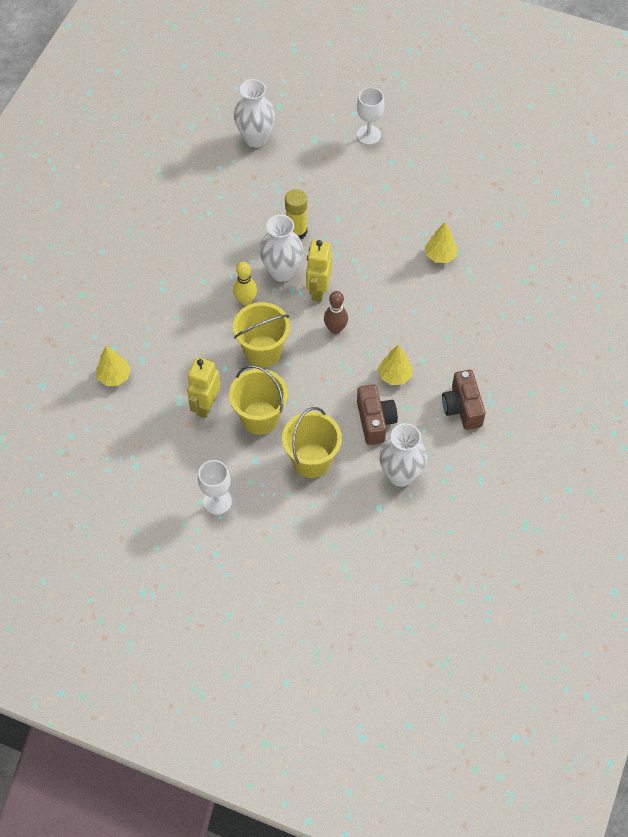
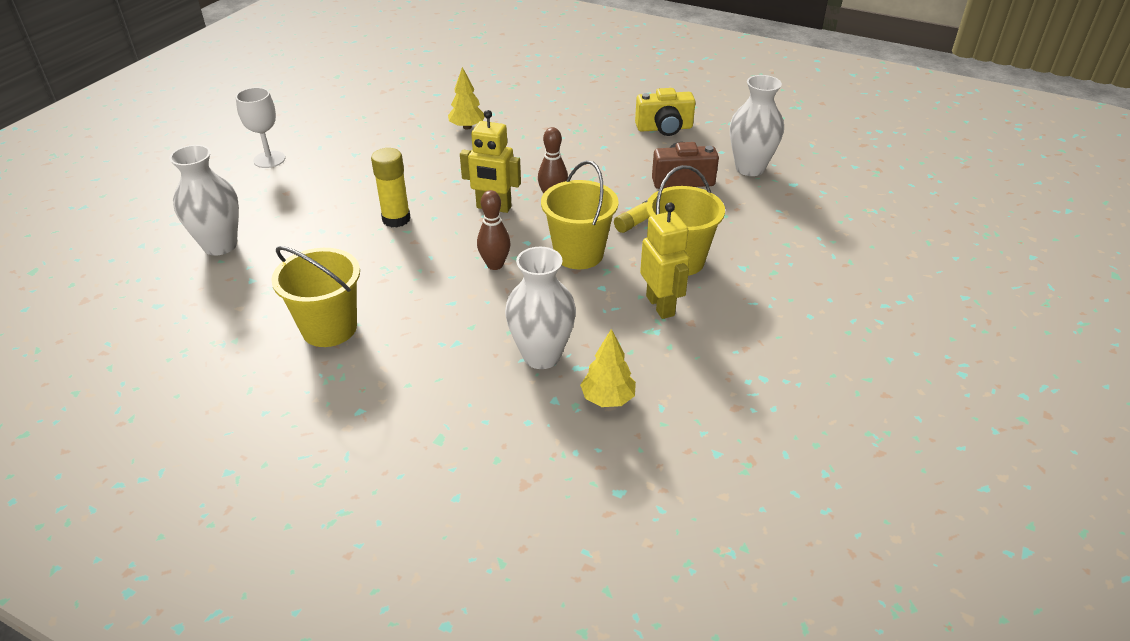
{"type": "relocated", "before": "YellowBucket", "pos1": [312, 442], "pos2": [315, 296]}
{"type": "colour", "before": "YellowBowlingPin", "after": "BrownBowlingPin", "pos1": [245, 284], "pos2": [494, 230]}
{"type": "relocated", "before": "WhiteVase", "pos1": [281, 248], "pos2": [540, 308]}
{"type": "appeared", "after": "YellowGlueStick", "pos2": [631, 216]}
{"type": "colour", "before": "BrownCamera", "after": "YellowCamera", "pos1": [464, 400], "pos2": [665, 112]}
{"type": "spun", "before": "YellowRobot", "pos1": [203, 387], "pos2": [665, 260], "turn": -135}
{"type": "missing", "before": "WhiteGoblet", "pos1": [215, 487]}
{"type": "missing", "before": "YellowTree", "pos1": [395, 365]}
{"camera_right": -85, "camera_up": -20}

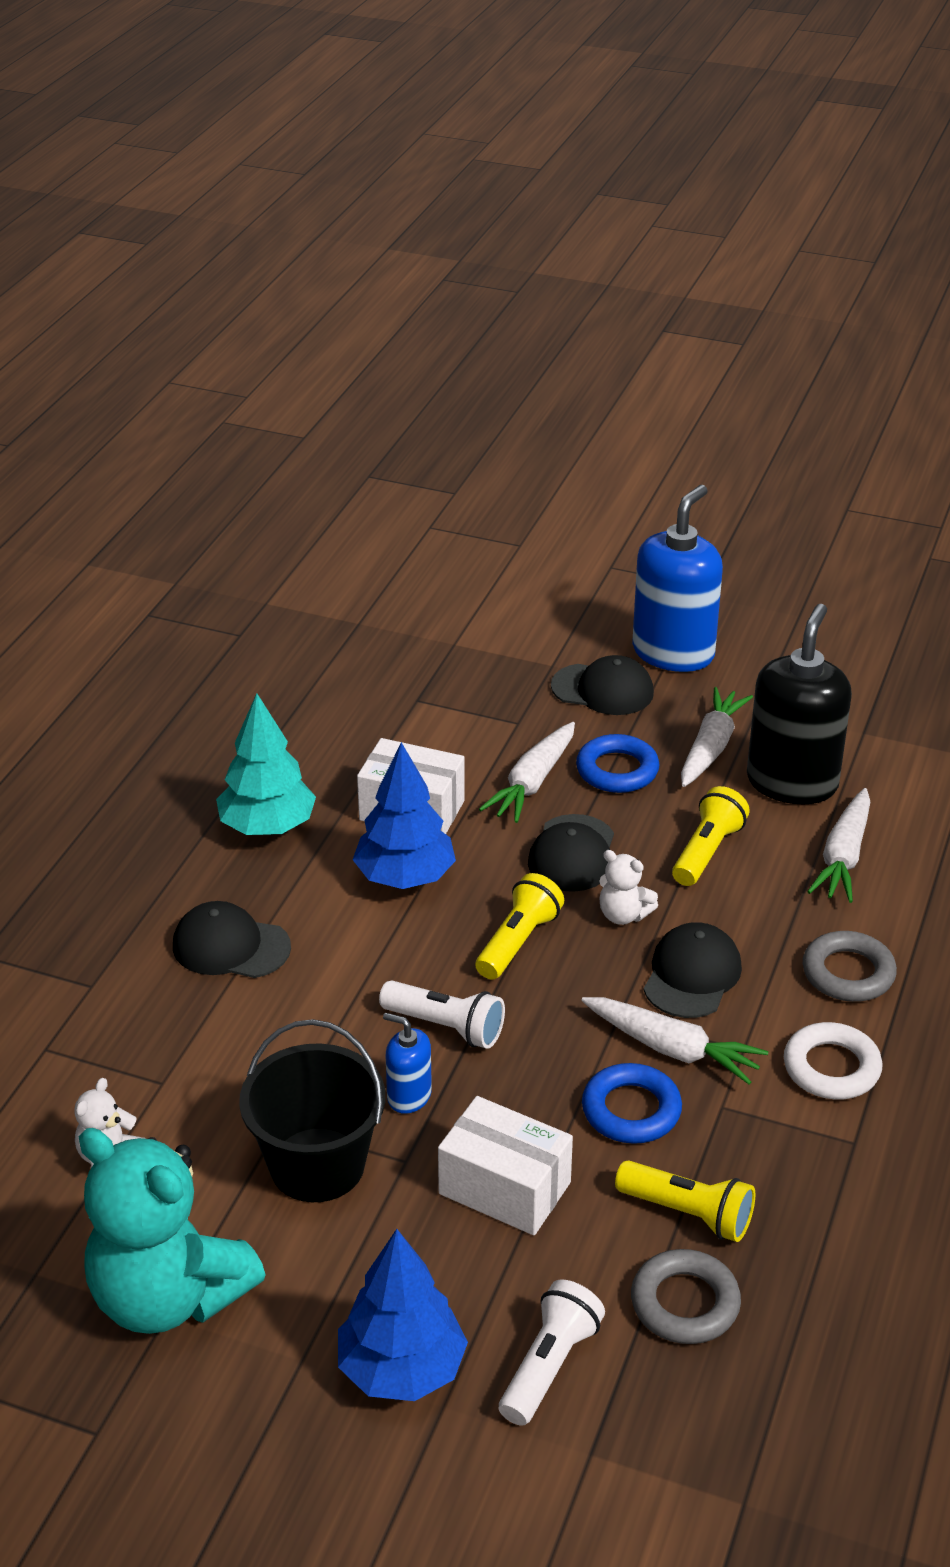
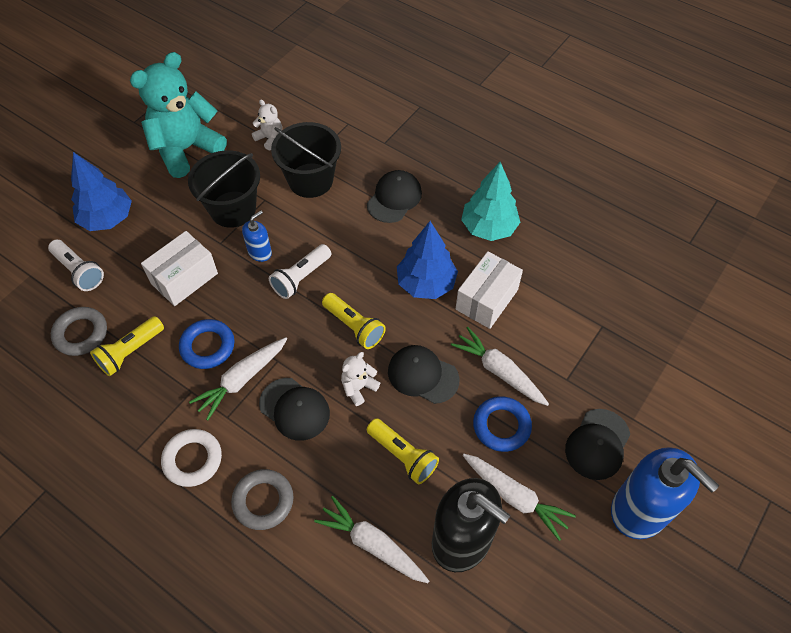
{"type": "appeared", "after": "BlackBucket", "pos2": [306, 160]}
{"camera_right": 105, "camera_up": 20}

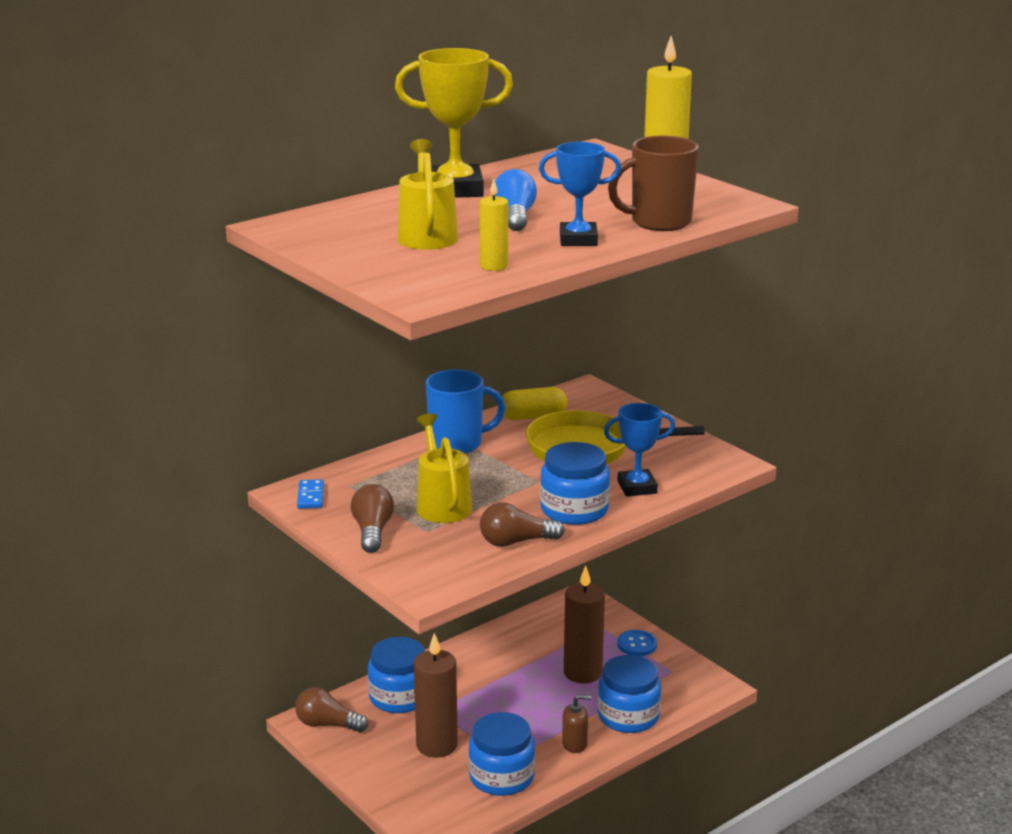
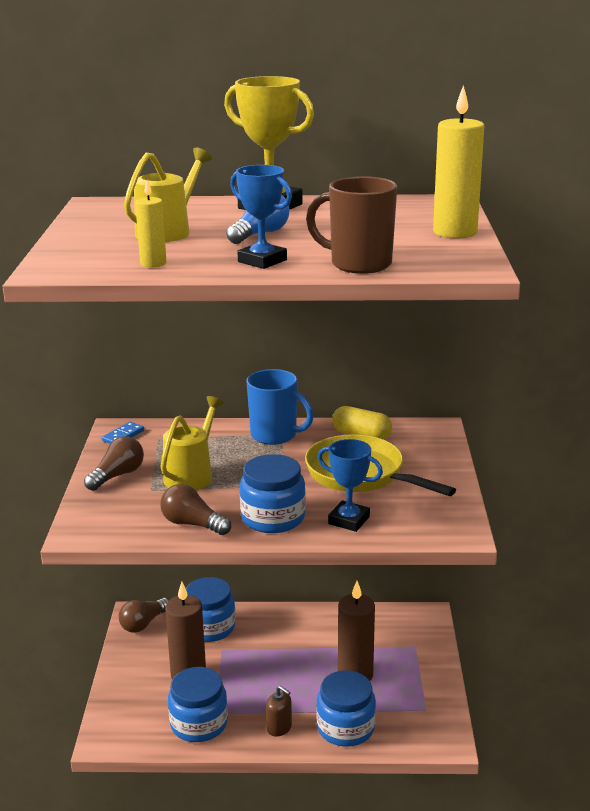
{"type": "spun", "before": "BrownLightBulb", "pos1": [331, 710], "pos2": [144, 615], "turn": -105}
{"type": "missing", "before": "BlueButton", "pos1": [637, 643]}
{"camera_right": 40, "camera_up": 0}

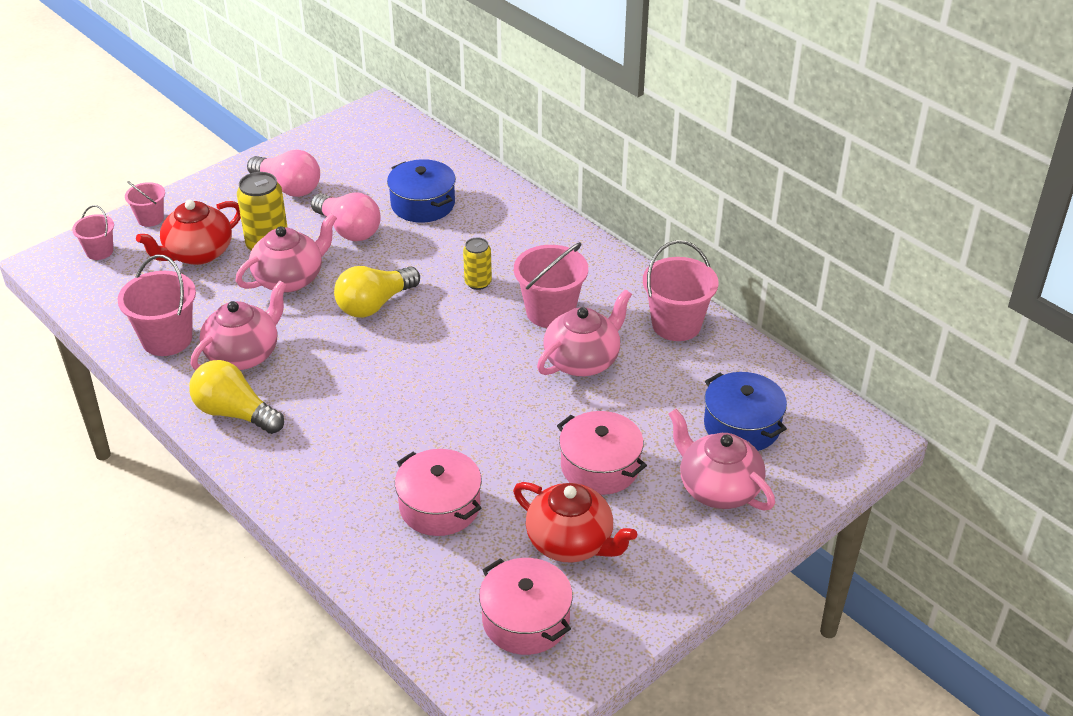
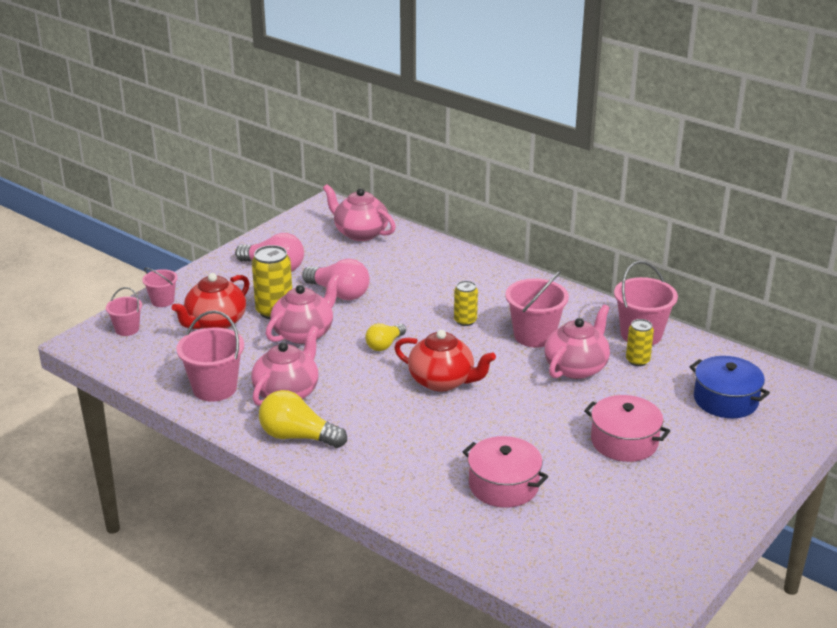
{"type": "relocated", "before": "PinkTeapot", "pos1": [722, 459], "pos2": [359, 212]}
{"type": "size", "before": "YellowLightBulb", "pos1": [377, 292], "pos2": [385, 337], "scale": 0.63}
{"type": "relocated", "before": "RedTeapot", "pos1": [575, 522], "pos2": [445, 360]}
{"type": "appeared", "after": "YellowCan", "pos2": [640, 342]}
{"type": "missing", "before": "BluePot", "pos1": [421, 191]}
{"type": "missing", "before": "PinkPot", "pos1": [526, 606]}
{"camera_right": -10, "camera_up": -10}

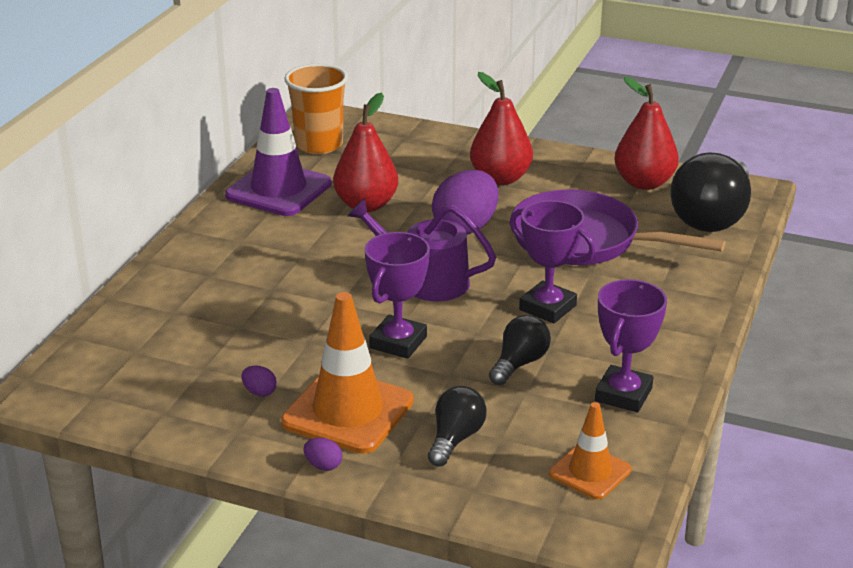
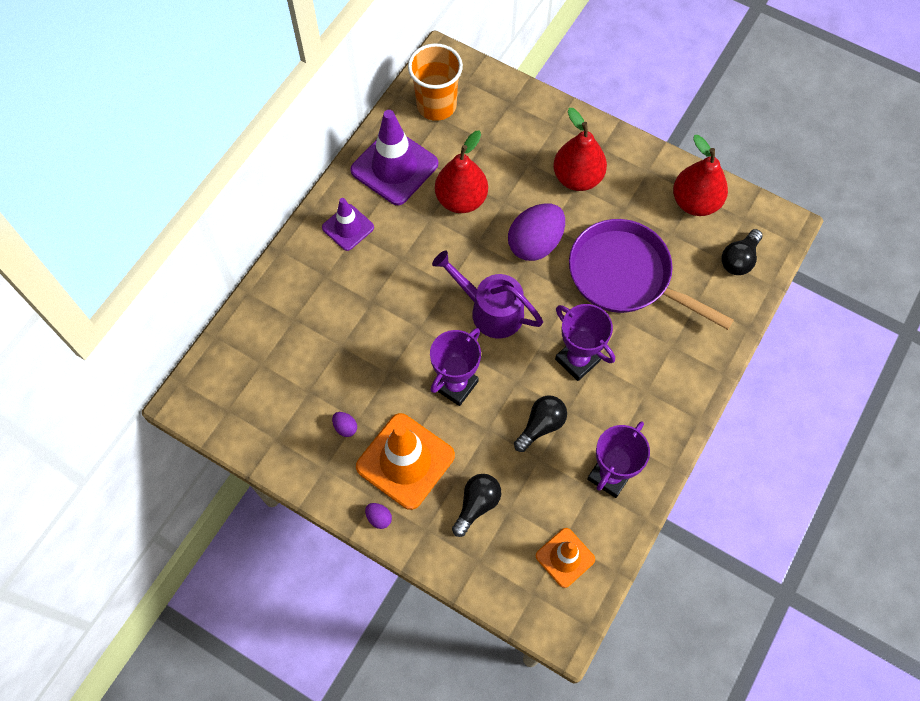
{"type": "appeared", "after": "PurpleTrafficCone", "pos2": [348, 224]}
{"type": "size", "before": "BlackLightBulb", "pos1": [710, 192], "pos2": [742, 252], "scale": 0.52}
{"camera_right": 10, "camera_up": 35}

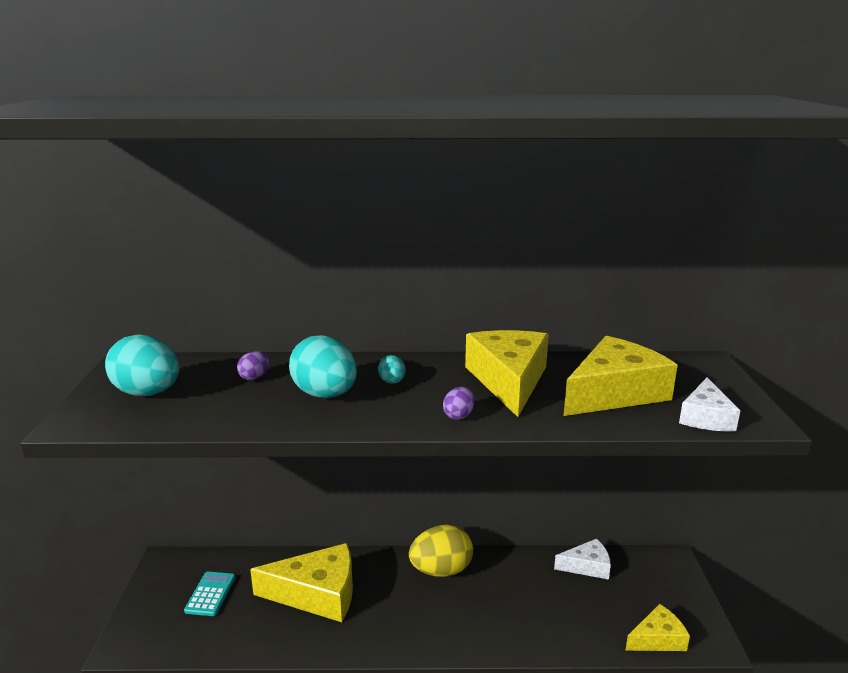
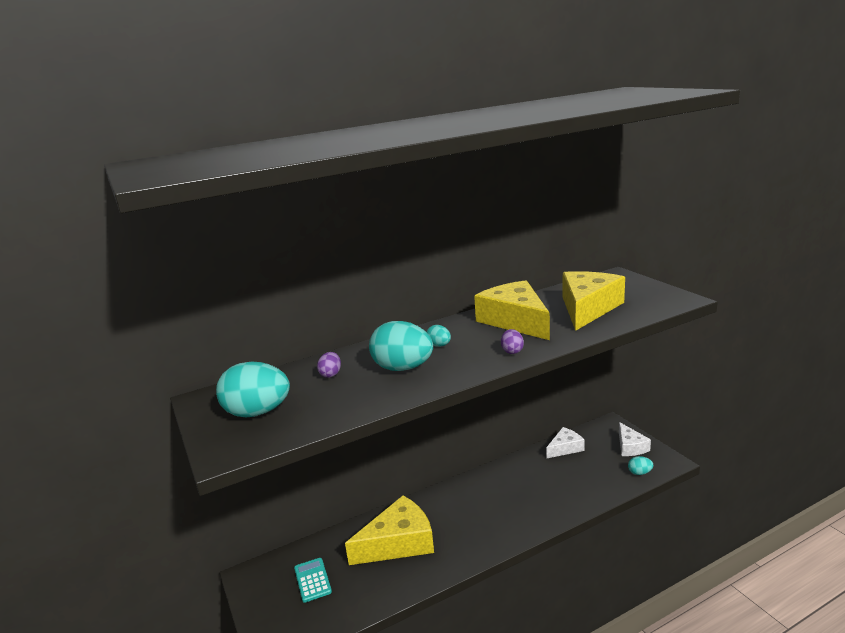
{"type": "relocated", "before": "WhiteCheese", "pos1": [710, 404], "pos2": [635, 439]}
{"type": "exchanged", "before": "YellowCheese", "after": "TurquoiseEgg", "pos1": [657, 627], "pos2": [640, 465]}
{"type": "missing", "before": "YellowEgg", "pos1": [441, 551]}
{"camera_right": -25, "camera_up": 0}

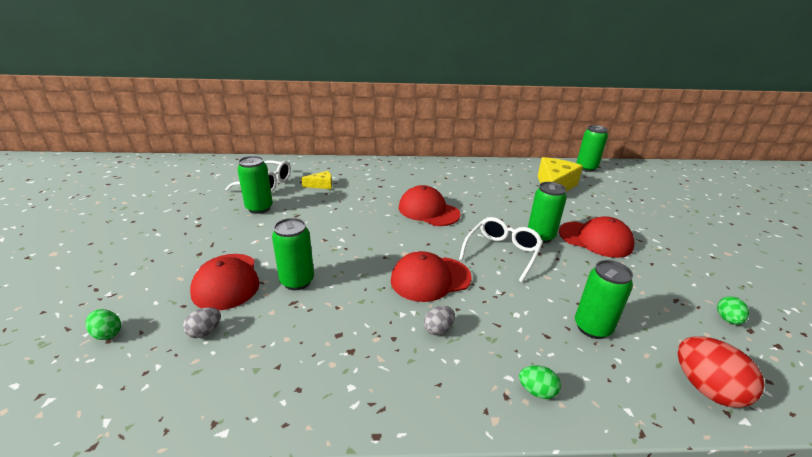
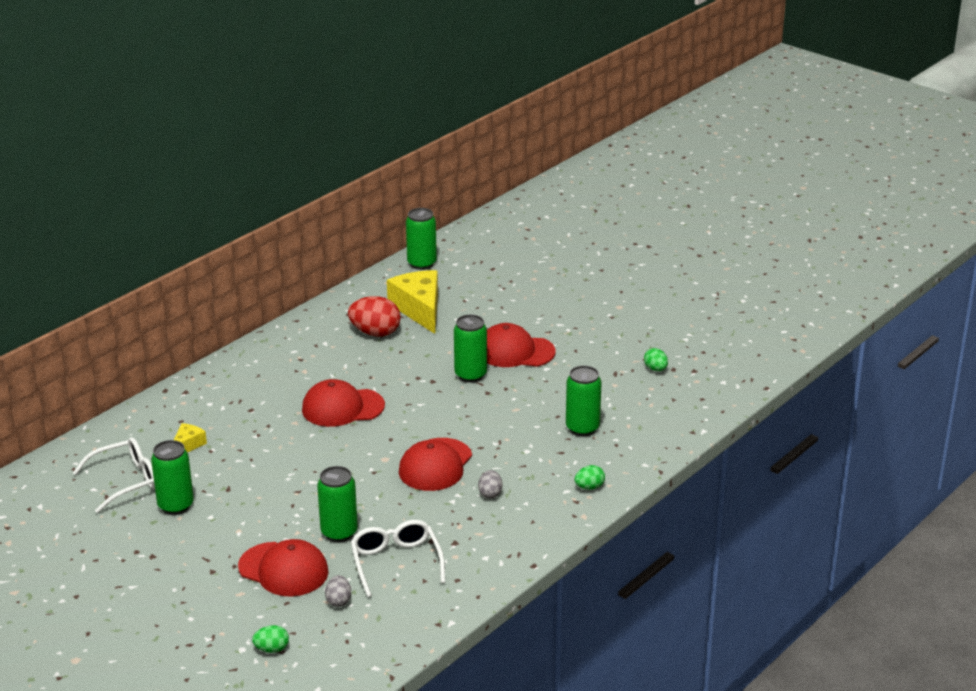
{"type": "relocated", "before": "RedEgg", "pos1": [721, 372], "pos2": [374, 316]}
{"type": "relocated", "before": "WhiteGlasses", "pos1": [501, 250], "pos2": [398, 558]}
{"type": "spun", "before": "RedCap", "pos1": [597, 237], "pos2": [521, 345], "turn": -150}
{"camera_right": -45, "camera_up": 0}

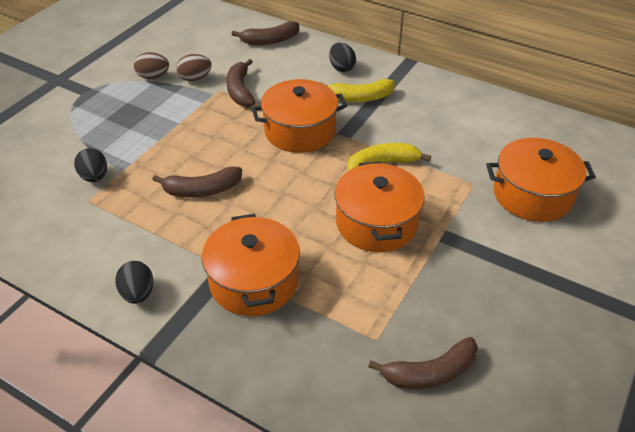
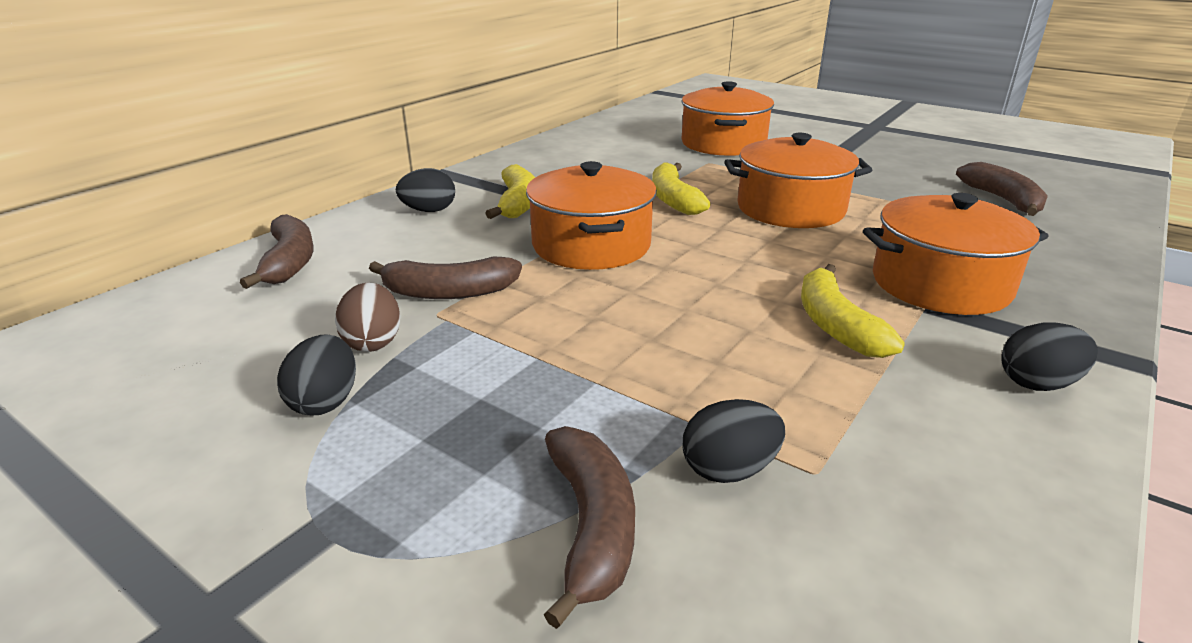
{"type": "colour", "before": "BrownEgg", "after": "BlackEgg", "pos1": [151, 65], "pos2": [316, 374]}
{"type": "relocated", "before": "BrownBanana", "pos1": [197, 182], "pos2": [589, 527]}
{"type": "appeared", "after": "YellowBanana", "pos2": [853, 311]}
{"camera_right": -85, "camera_up": -15}

